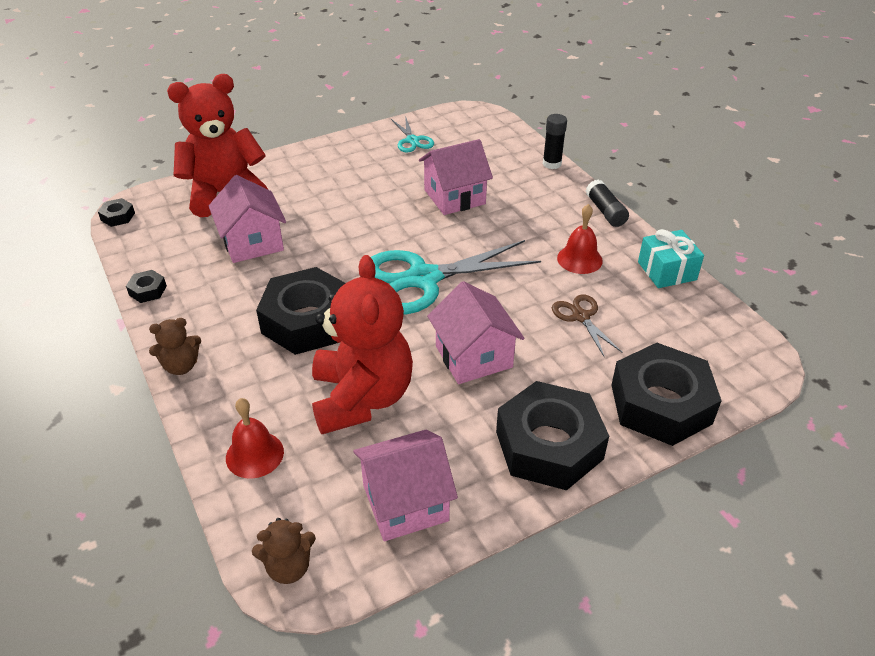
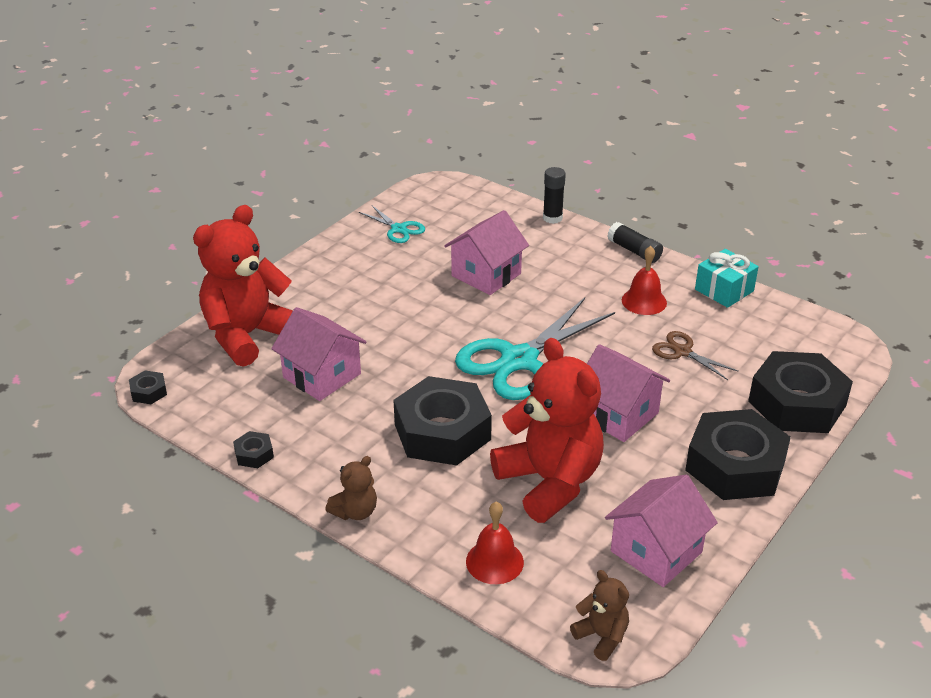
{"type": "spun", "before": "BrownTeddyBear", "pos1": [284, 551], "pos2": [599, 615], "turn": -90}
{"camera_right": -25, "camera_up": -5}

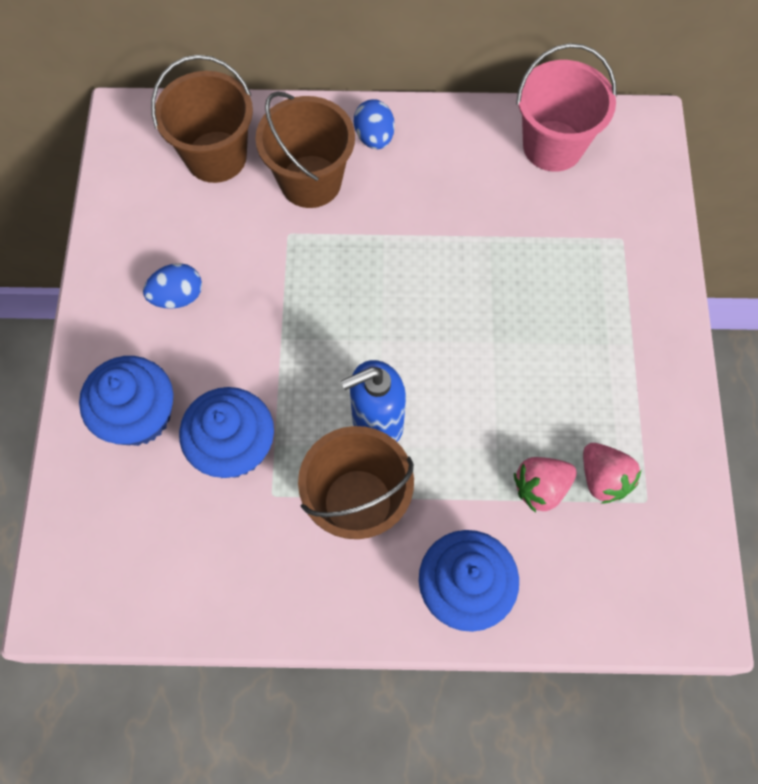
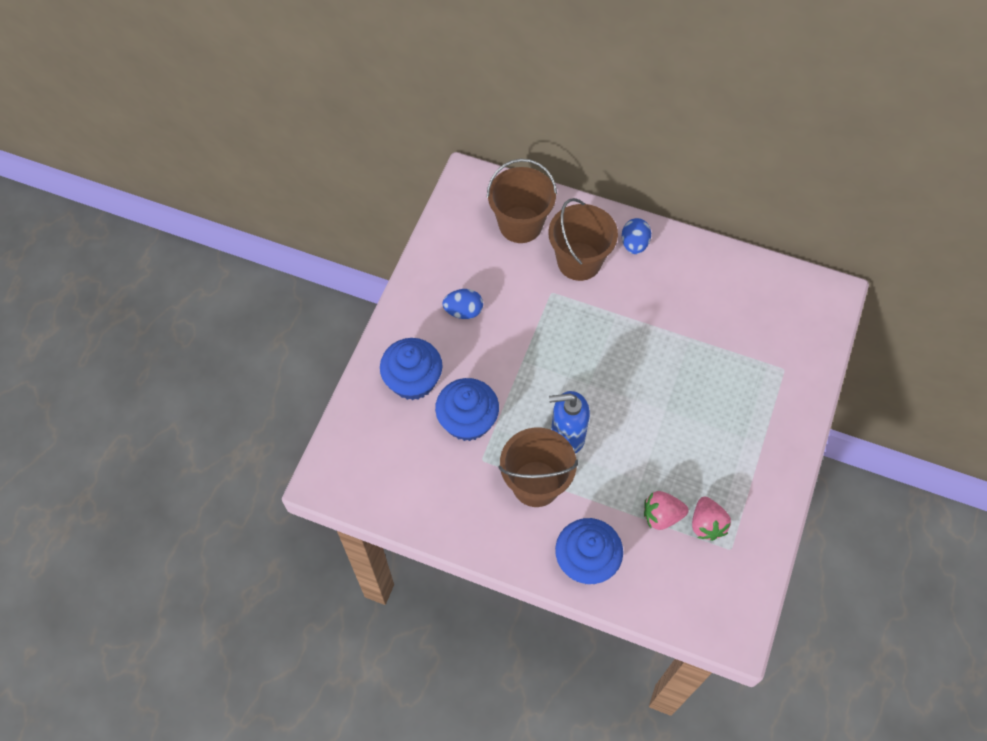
{"type": "missing", "before": "PinkBucket", "pos1": [566, 107]}
{"camera_right": 20, "camera_up": -5}

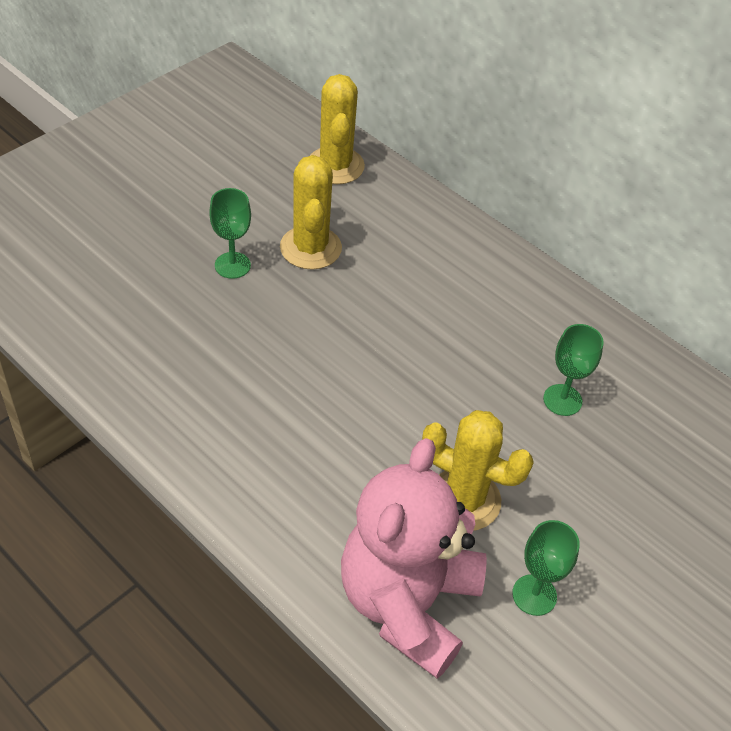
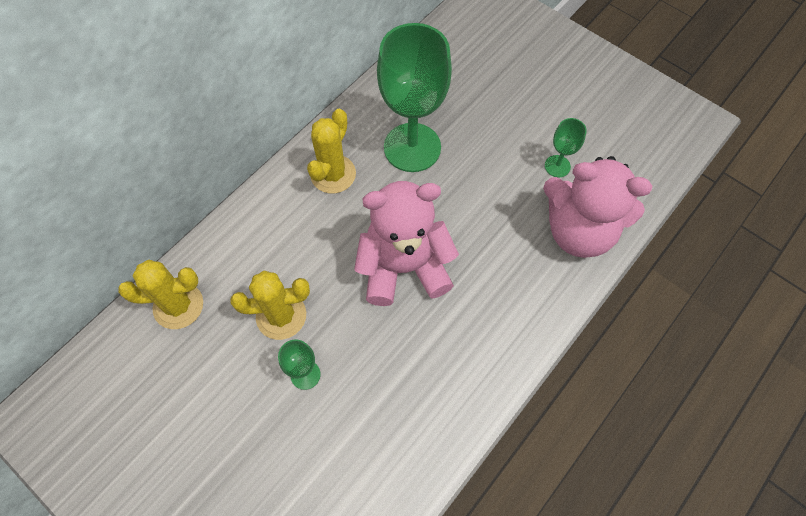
{"type": "relocated", "before": "YellowCactus", "pos1": [478, 470], "pos2": [331, 151]}
{"type": "appeared", "after": "PinkTeddyBear", "pos2": [406, 243]}
{"type": "size", "before": "GreenGoblet", "pos1": [573, 370], "pos2": [414, 97], "scale": 2.26}
{"camera_right": -90, "camera_up": 15}

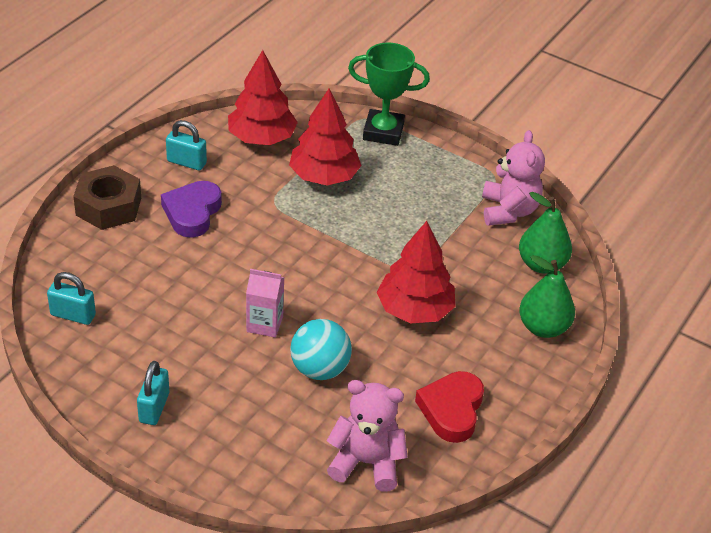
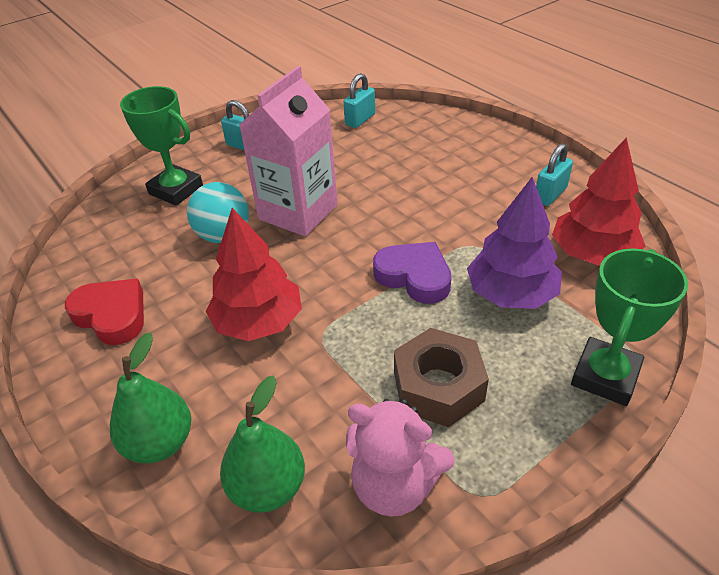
{"type": "appeared", "after": "GreenTrophy", "pos2": [161, 146]}
{"type": "size", "before": "PinkCarton", "pos1": [265, 303], "pos2": [288, 151], "scale": 1.96}
{"type": "relocated", "before": "PurpleHeart", "pos1": [191, 209], "pos2": [412, 273]}
{"type": "relocated", "before": "BrownNut", "pos1": [107, 197], "pos2": [441, 377]}
{"type": "colour", "before": "RedTree", "after": "PurpleTree", "pos1": [325, 137], "pos2": [514, 243]}
{"type": "missing", "before": "PinkTeddyBear", "pos1": [367, 436]}
{"camera_right": 115, "camera_up": 0}

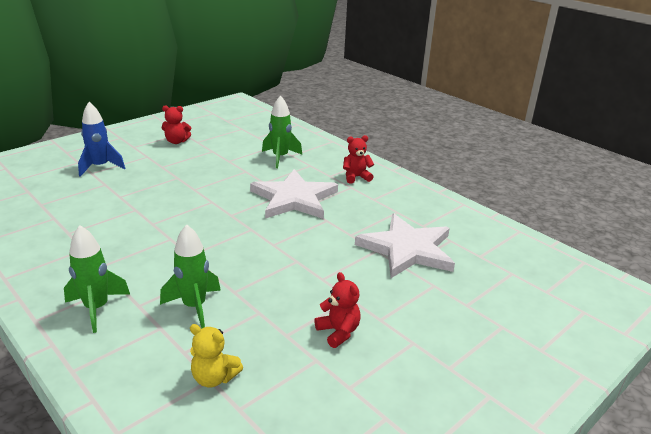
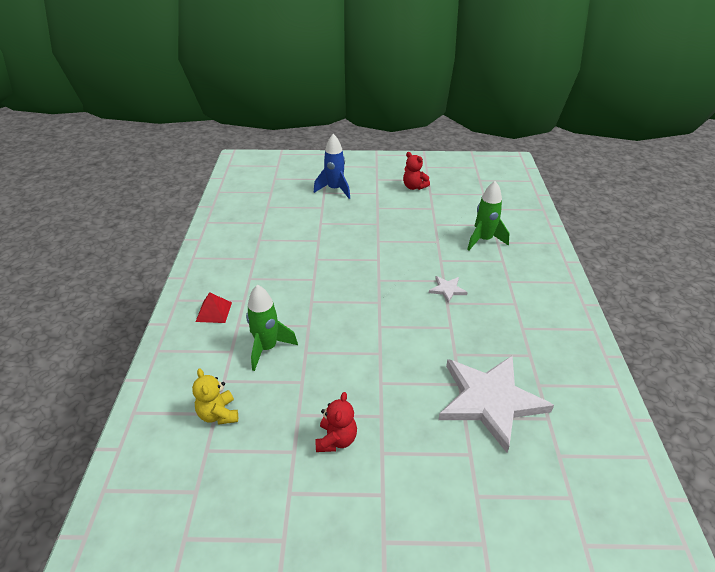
{"type": "exchanged", "before": "GreenRocket", "after": "RedPyramid", "pos1": [97, 279], "pos2": [214, 307]}
{"type": "size", "before": "WhiteStar", "pos1": [294, 194], "pos2": [448, 289], "scale": 0.41}
{"type": "missing", "before": "RedTeddyBear", "pos1": [358, 159]}
{"camera_right": 45, "camera_up": 10}

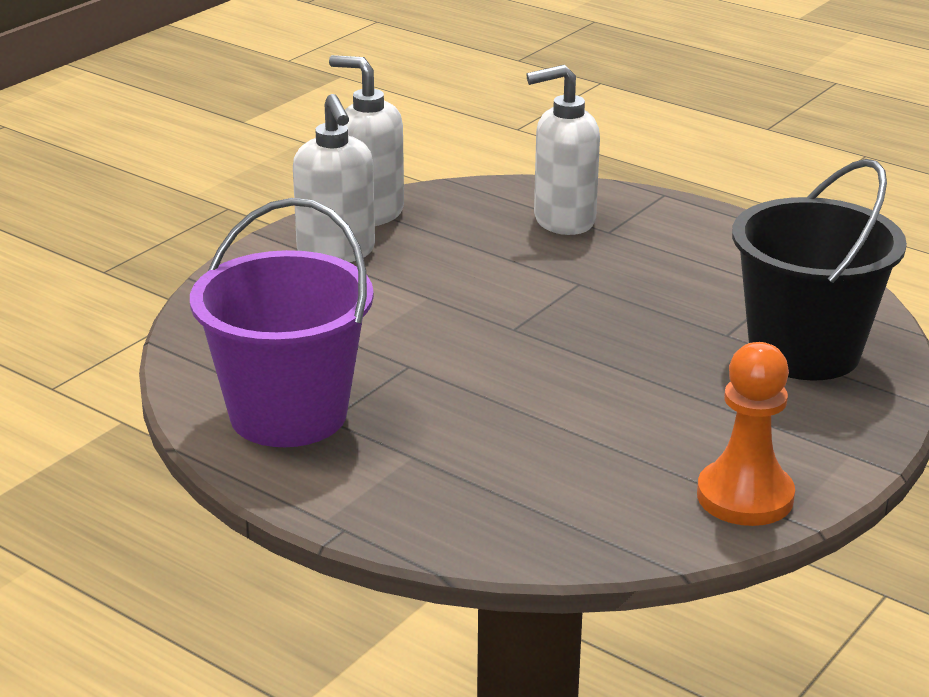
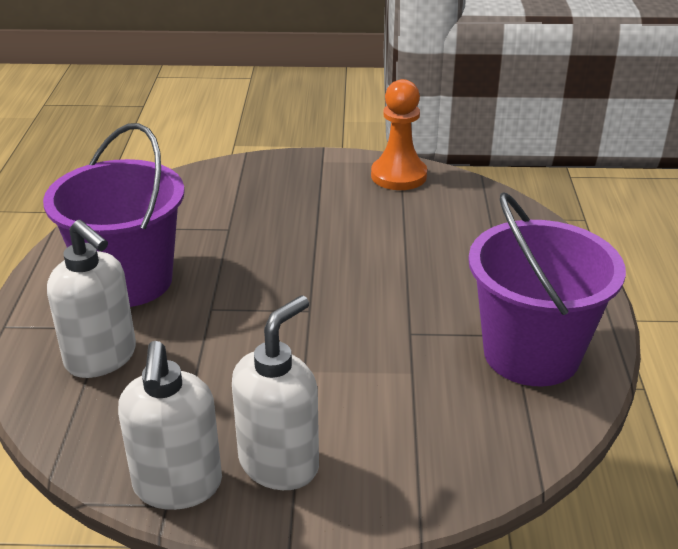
{"type": "appeared", "after": "PurpleBucket", "pos2": [114, 215]}
{"type": "missing", "before": "BlackBucket", "pos1": [819, 270]}
{"camera_right": -125, "camera_up": 5}

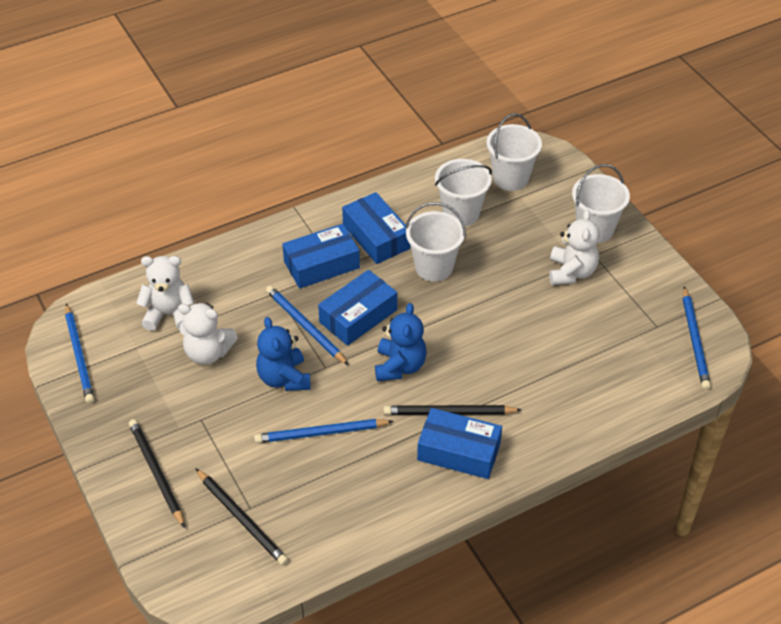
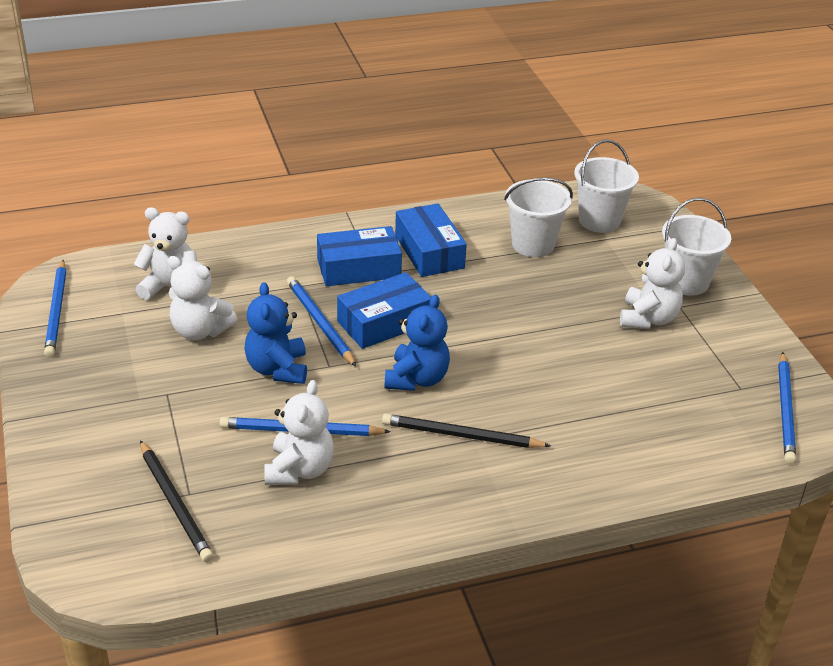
{"type": "appeared", "after": "WhiteTeddyBear", "pos2": [299, 432]}
{"type": "missing", "before": "BlackPencil", "pos1": [157, 473]}
{"type": "missing", "before": "WhiteBucket", "pos1": [435, 242]}
{"type": "missing", "before": "BlueBox", "pos1": [459, 443]}
{"camera_right": 10, "camera_up": -10}

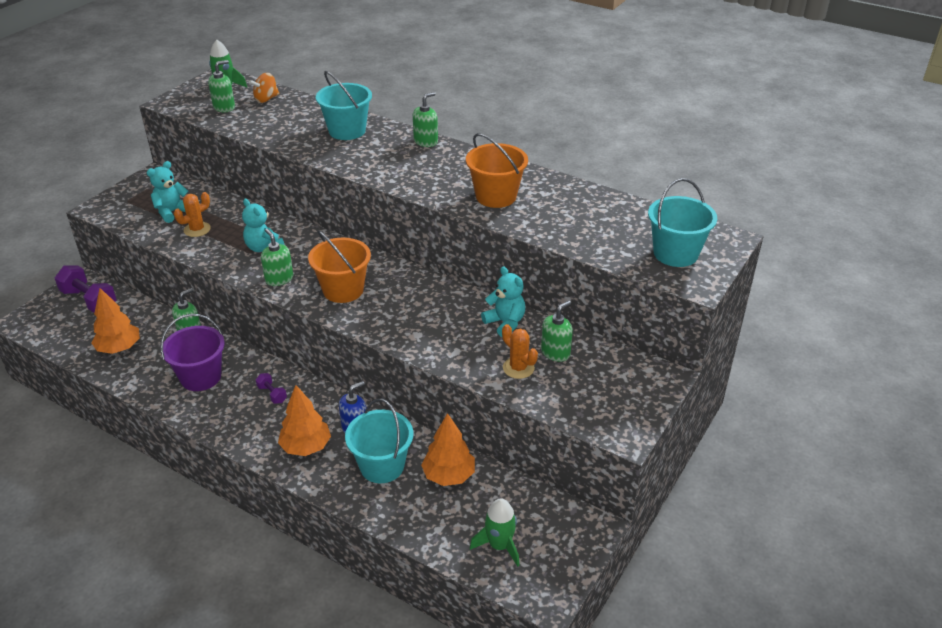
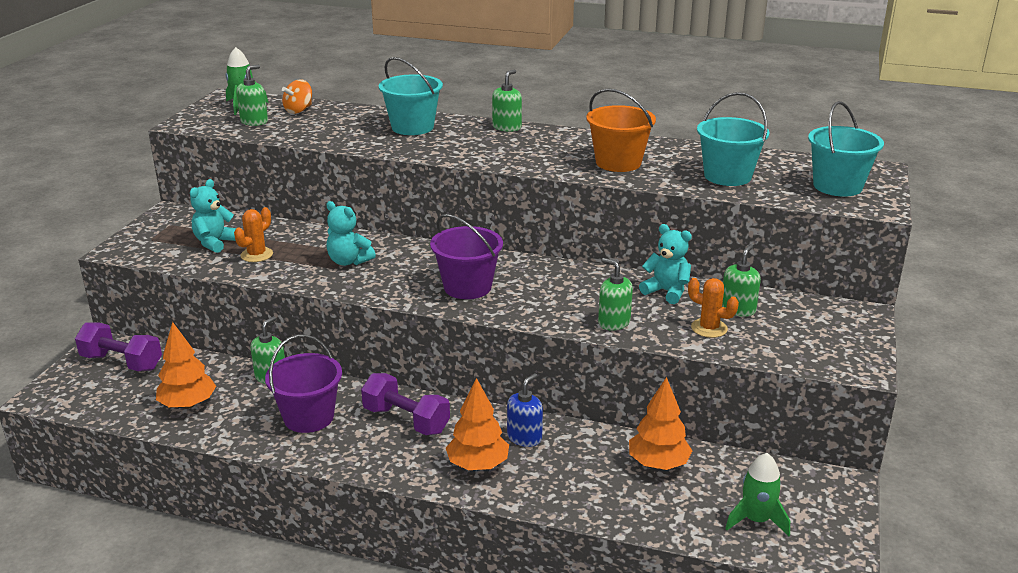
{"type": "size", "before": "PurpleDumbbell", "pos1": [271, 388], "pos2": [405, 404], "scale": 2.0}
{"type": "colour", "before": "OrangeBucket", "after": "PurpleBucket", "pos1": [339, 266], "pos2": [466, 256]}
{"type": "relocated", "before": "GreenSoapDispenser", "pos1": [277, 257], "pos2": [615, 294]}
{"type": "relocated", "before": "TurquoiseBucket", "pos1": [379, 441], "pos2": [733, 139]}
{"camera_right": -15, "camera_up": -10}

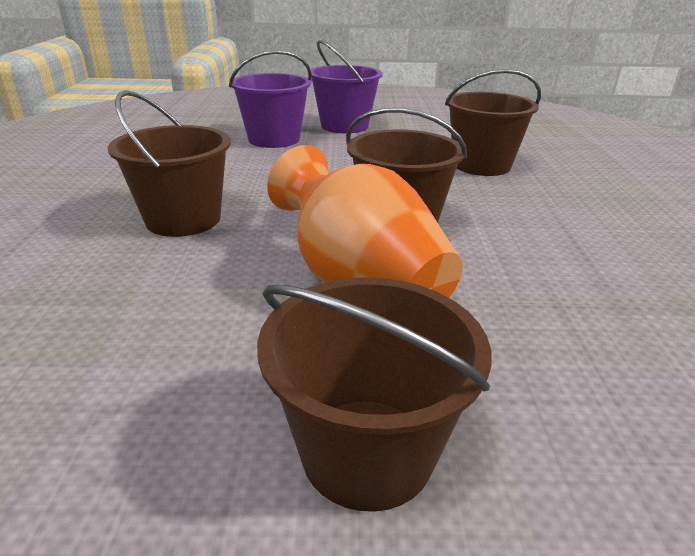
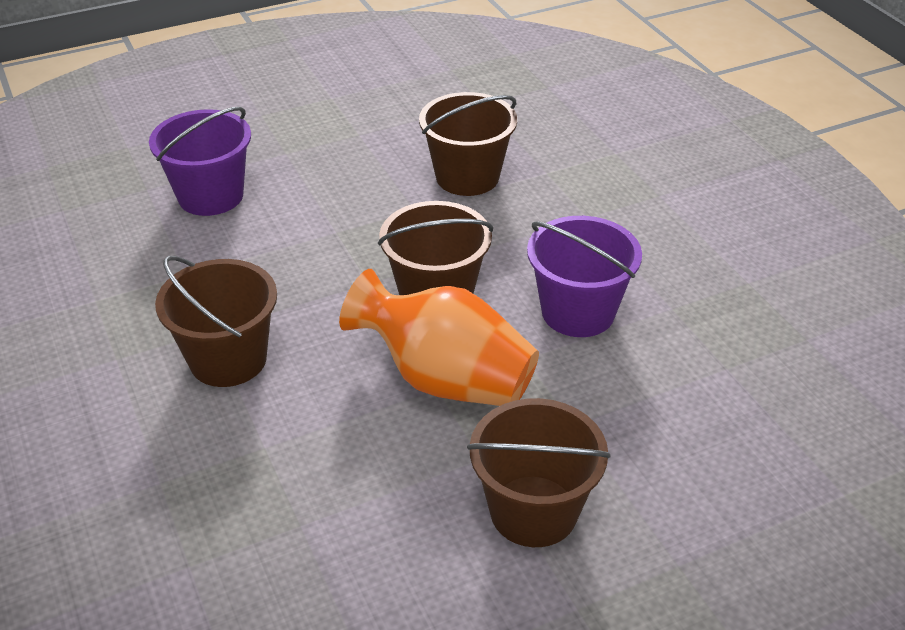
{"type": "relocated", "before": "PurpleBucket", "pos1": [345, 87], "pos2": [584, 276]}
{"camera_right": -25, "camera_up": 10}

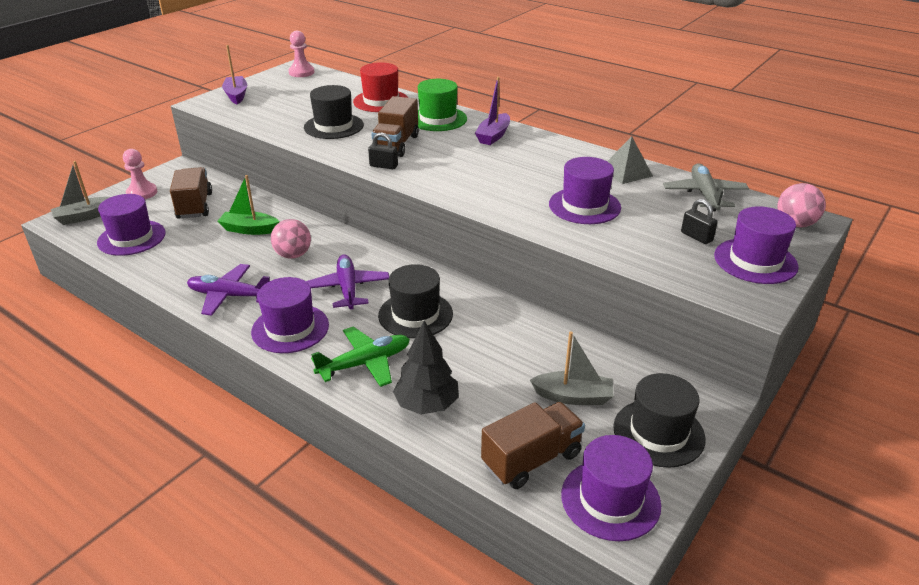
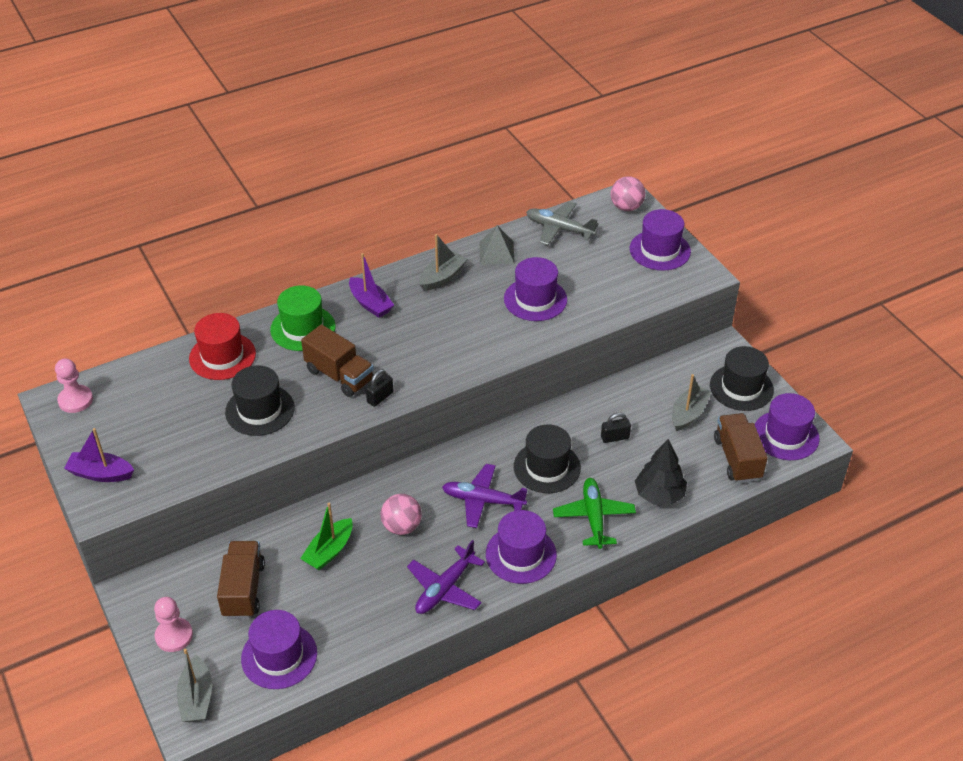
{"type": "spun", "before": "BrownTruck", "pos1": [191, 193], "pos2": [241, 579], "turn": 75}
{"type": "appeared", "after": "GreyBoat", "pos2": [443, 262]}
{"type": "relocated", "before": "BlackPadlock", "pos1": [699, 221], "pos2": [616, 428]}
{"camera_right": -65, "camera_up": 10}

